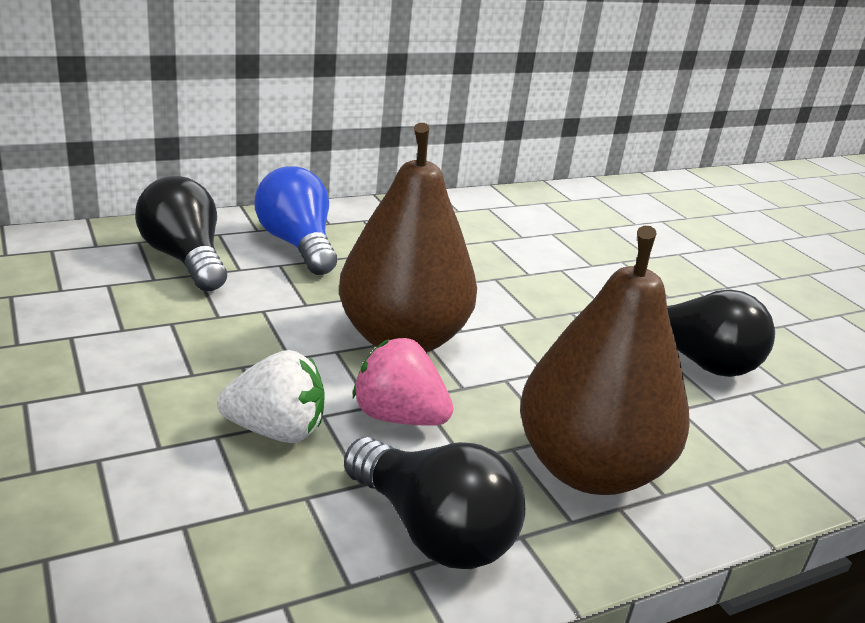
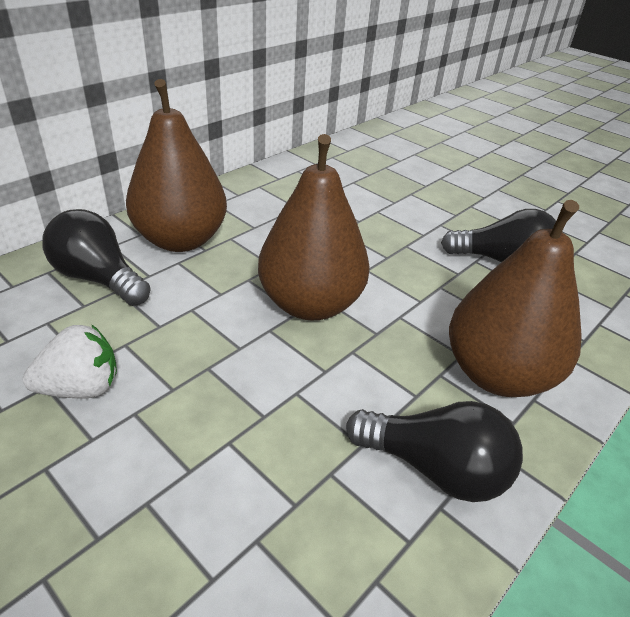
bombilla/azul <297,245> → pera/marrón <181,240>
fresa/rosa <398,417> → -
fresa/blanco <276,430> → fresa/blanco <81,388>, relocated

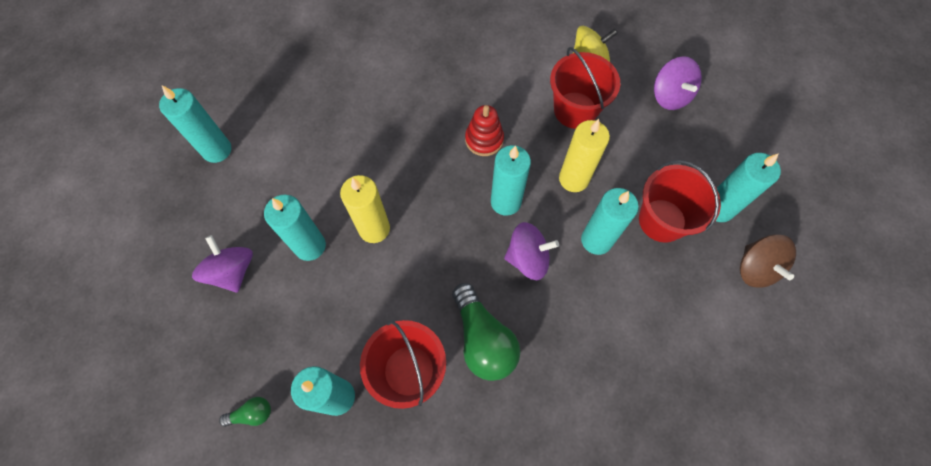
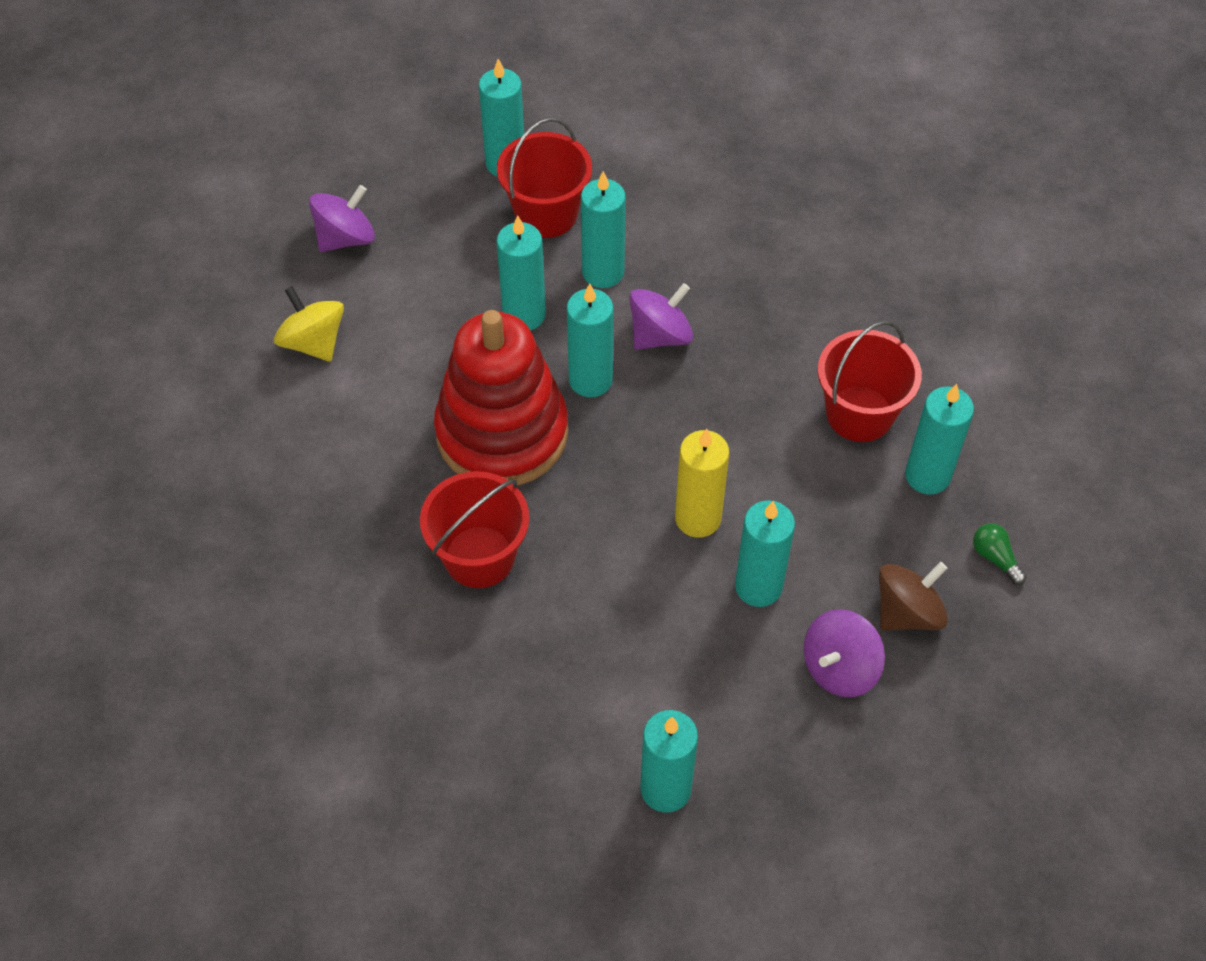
balde/rojo <575,110> → balde/rojo <479,557>, relocated
juguete apilable/rojo <484,140> → juguete apilable/rojo <502,433>, x2.25
vela/amarillo <573,179> → vela/turquesa <524,315>
peonza/morado <528,258> → peonza/morado <660,335>, 75 degrees clockwise
peonza/marrón <755,268> → peonza/marrón <907,612>, relocated
bombilla/verde <483,339> → -

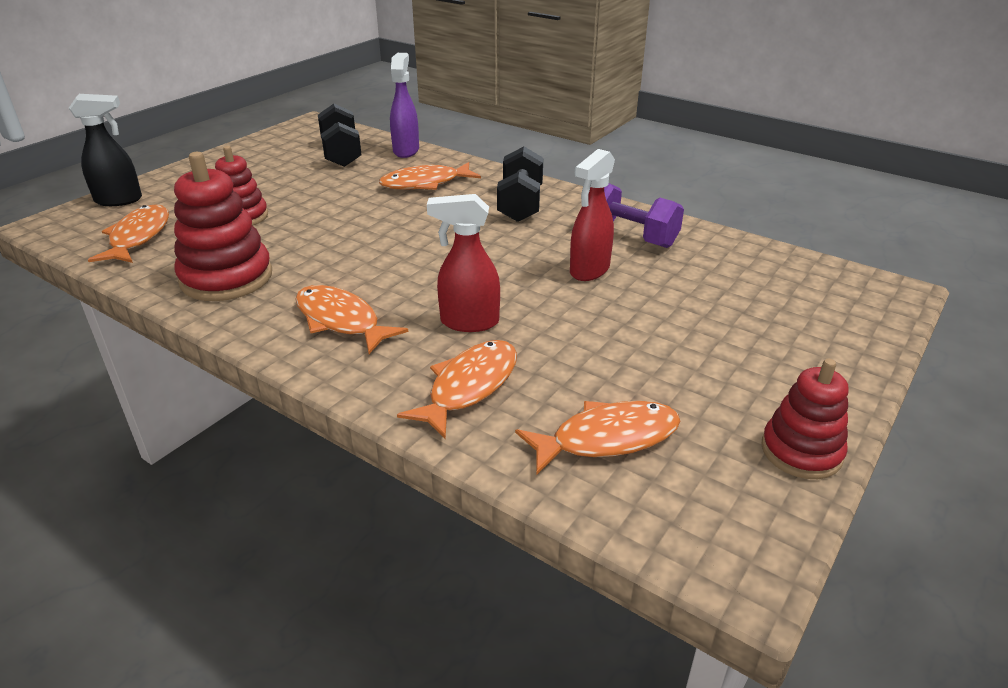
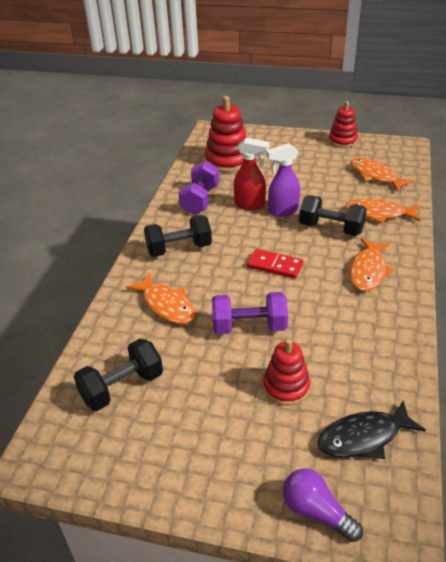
pulverizador/morado <406,150> → pulverizador/morado <282,211>, relocated
pulverizador/negro <119,200> → bombilla/morado <316,511>
juguete apilable/rojo <226,278> → juguete apilable/rojo <228,160>, relocated
pulverizador/rojo <468,322> → mancuerna/negro <331,228>
pez/naranja <138,237> → pez/negro <364,437>
- → ficha de dominó/rojo <275,266>
- → mancuerna/morado <249,326>

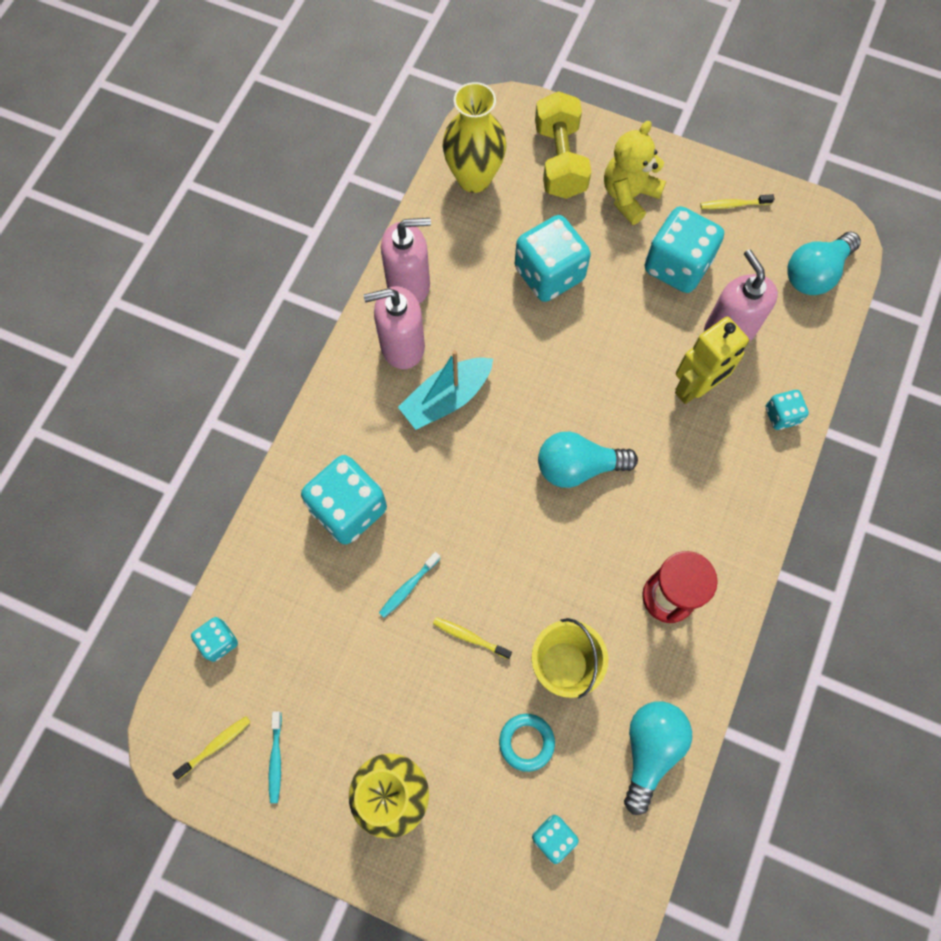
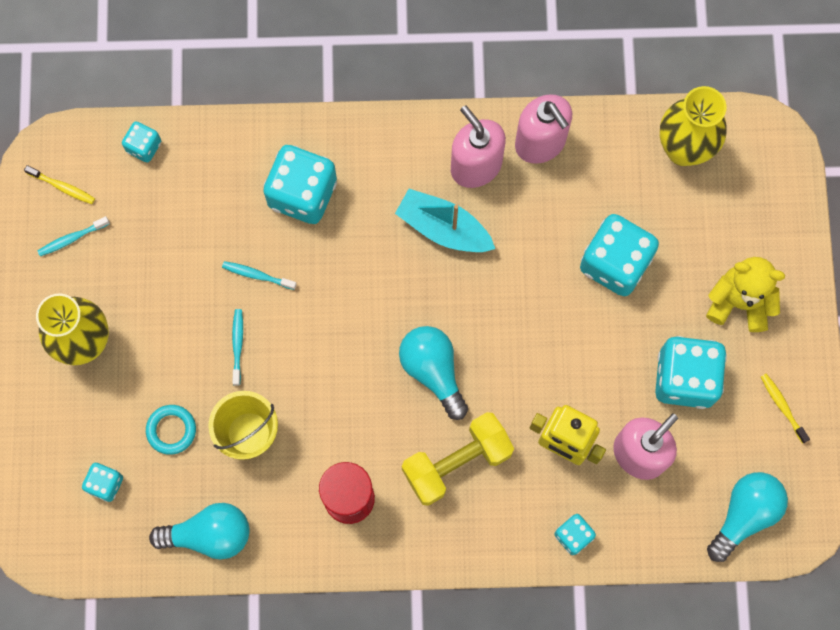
mancuerna/amarillo <559,161> → mancuerna/amarillo <457,462>, relocated
bombilla/turquesa <815,273> → bombilla/turquesa <744,514>, 105 degrees clockwise
cepillo de dientes/amarillo <469,637> → cepillo de dientes/turquesa <237,345>

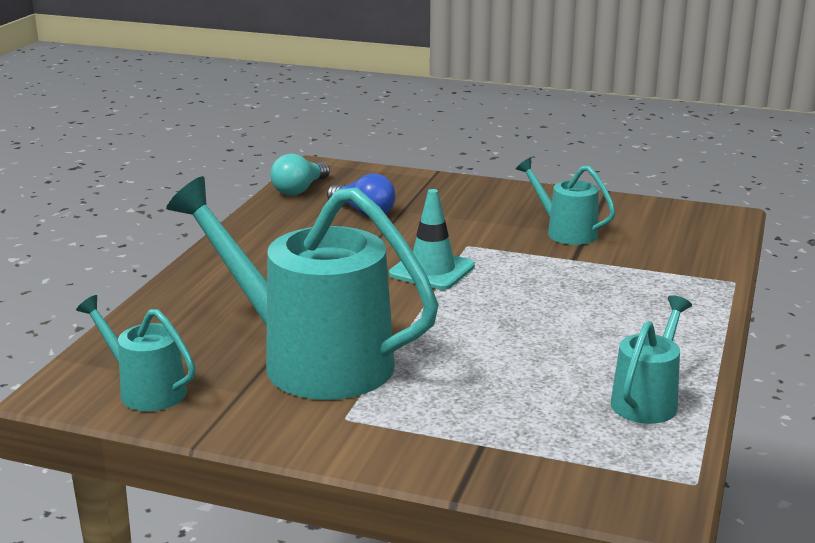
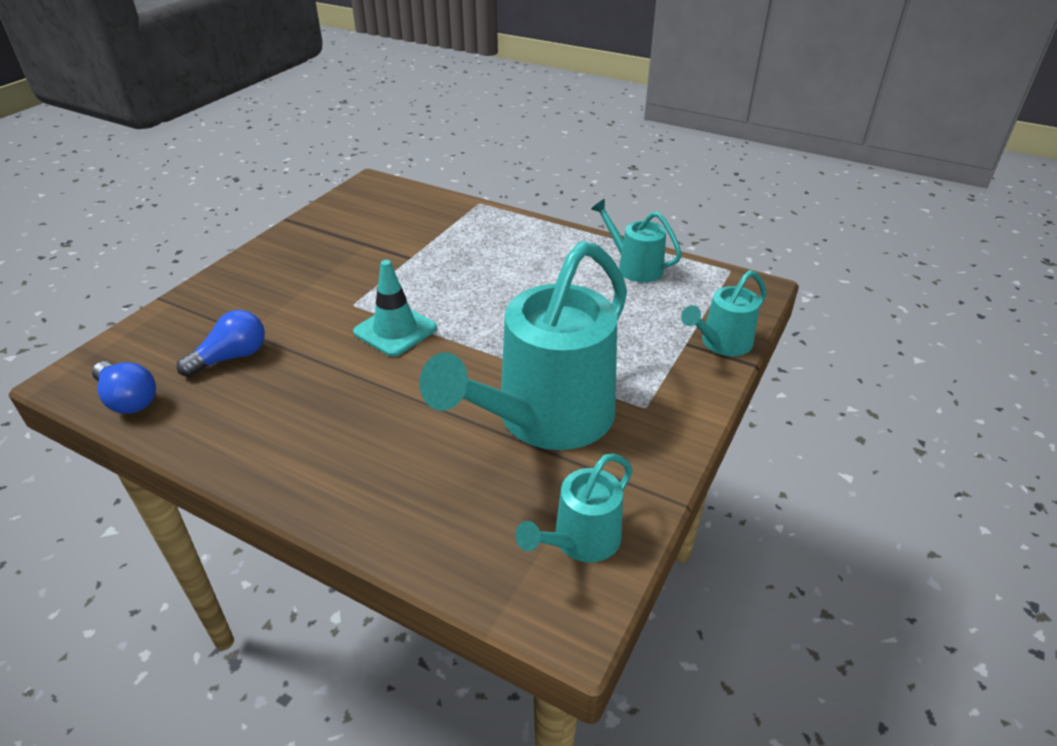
bombilla/turquesa <300,189> → bombilla/azul <128,399>
regadera/turquesa <565,232> → regadera/turquesa <721,343>, relocated

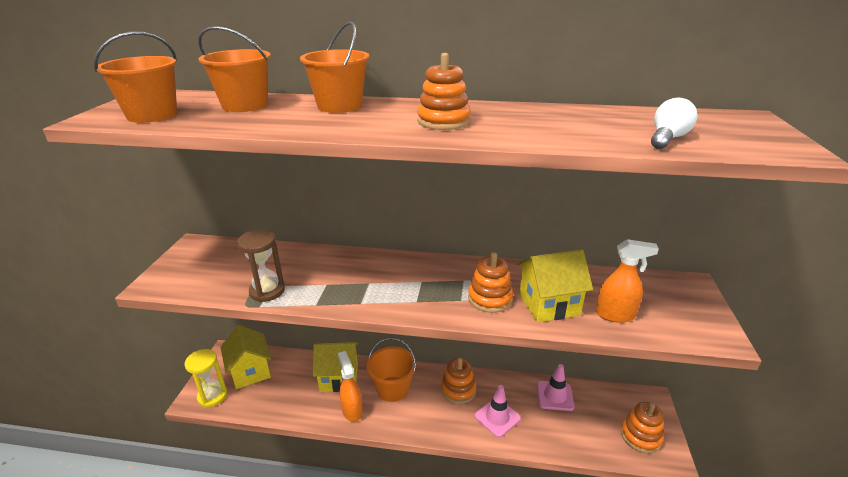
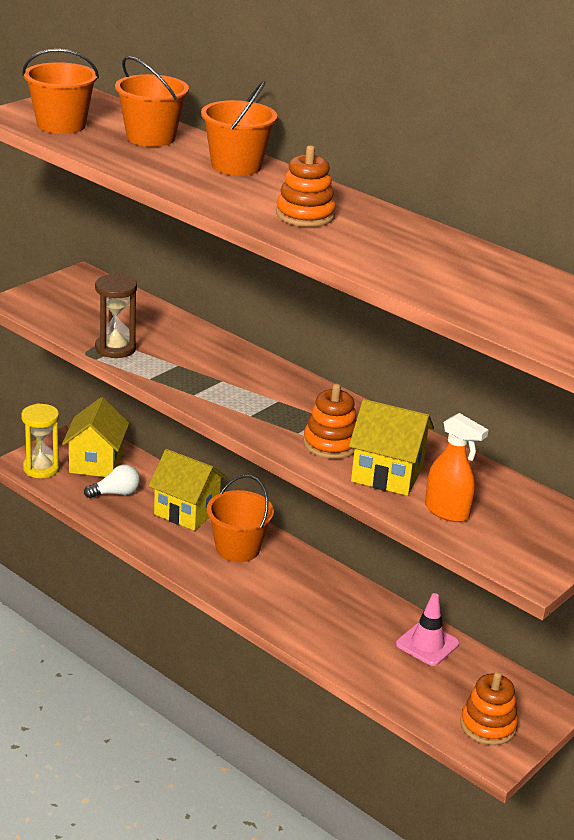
bombilla/blanco <667,139> → bombilla/blanco <116,493>, relocated
pulverizador/naranja <352,410> → -
juguete apilable/naranja <458,390> → -
cono de tráfico/rosa <497,417> → -

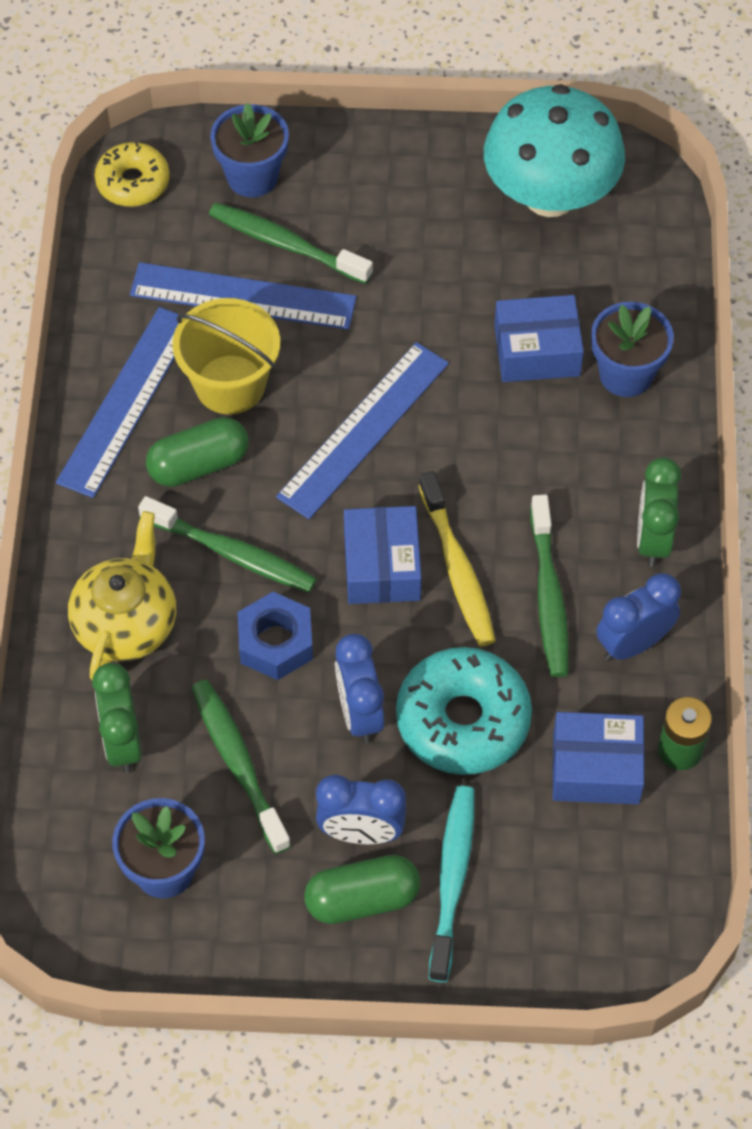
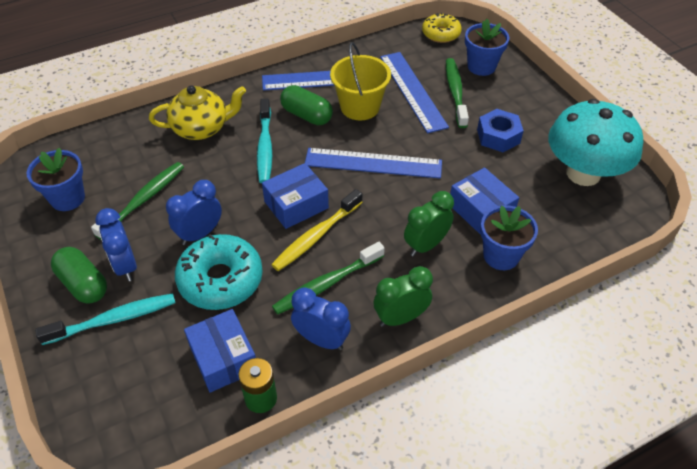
cepillo de dientes/verde <232,553> → cepillo de dientes/turquesa <265,147>
tuerca/azul <276,642> → tuerca/azul <498,136>, relocated
despertador/verde <122,742> → despertador/verde <426,245>, relocated

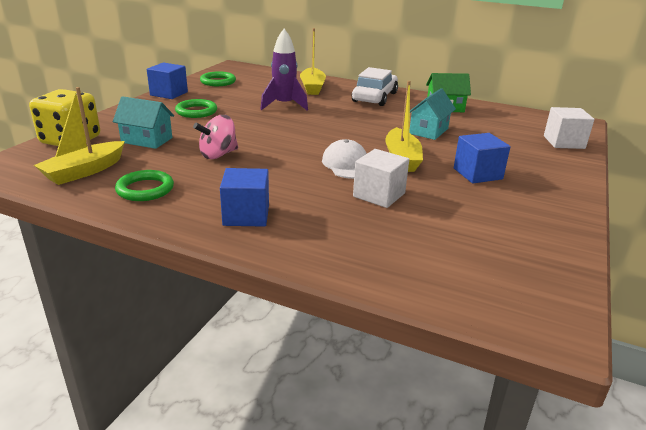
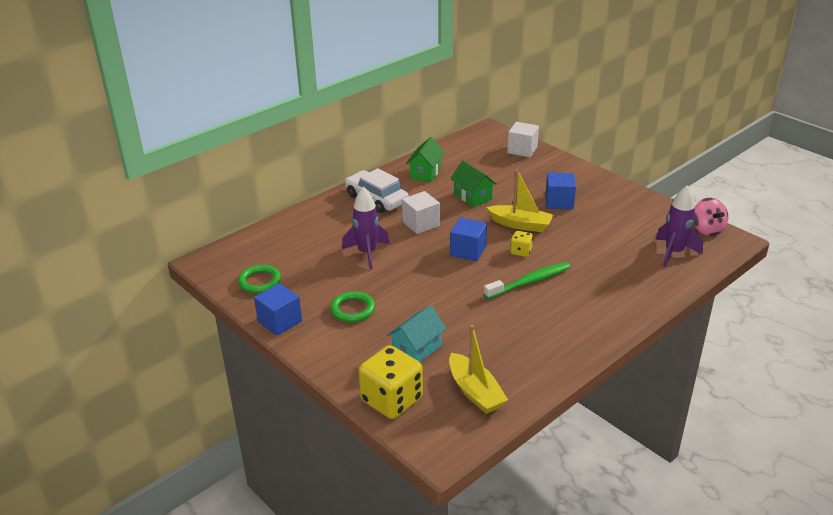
barco/amarillo <312,87> → -
casa/turquesa <428,131> → casa/verde <472,197>
peonza/rosa <218,155> → peonza/rosa <707,229>, relocated
gorra/blanco <347,164> → dado/amarillo <521,251>
cubo/blanco <379,195> → cubo/blanco <421,224>, relocated
cubo/azul <246,215> → cubo/azul <468,251>, relocated
anillo/verde <145,189> → -
- → cohete/morado <674,253>
- → cepillo de dientes/verde <530,282>

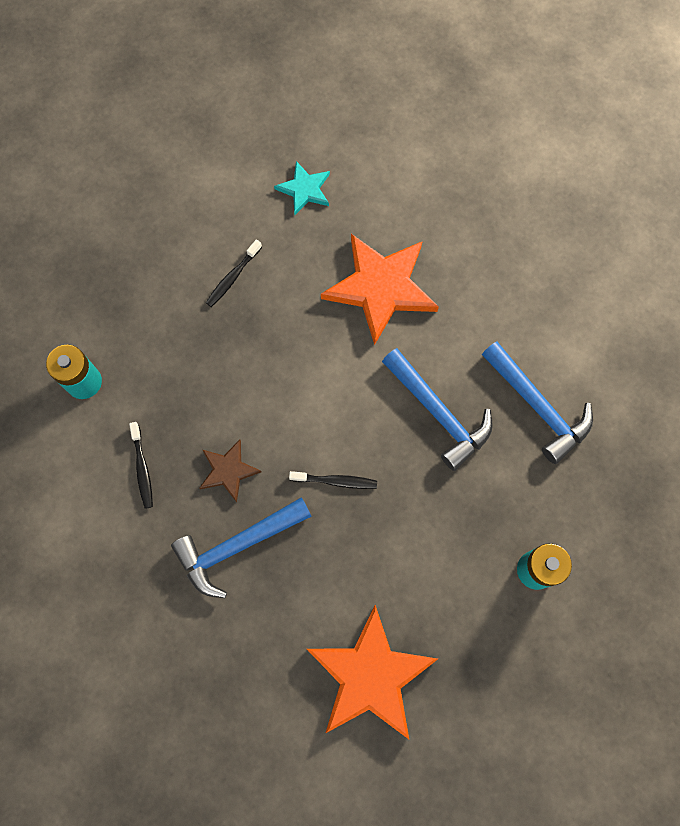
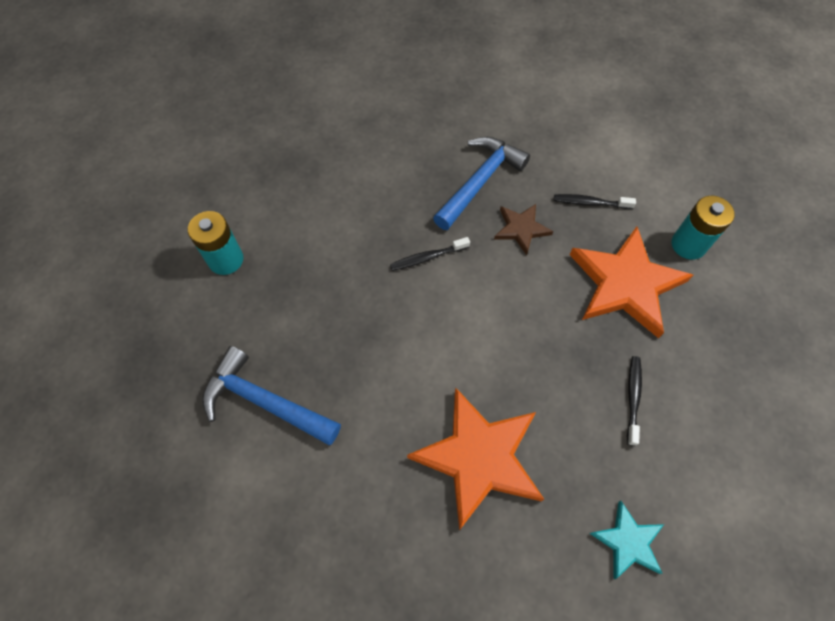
martillo/azul <438,413> → -
cepillo de dientes/negro <142,468> → cepillo de dientes/negro <590,203>, 45 degrees counterclockwise
estrella/naranja <370,675> → estrella/naranja <625,284>, relocated

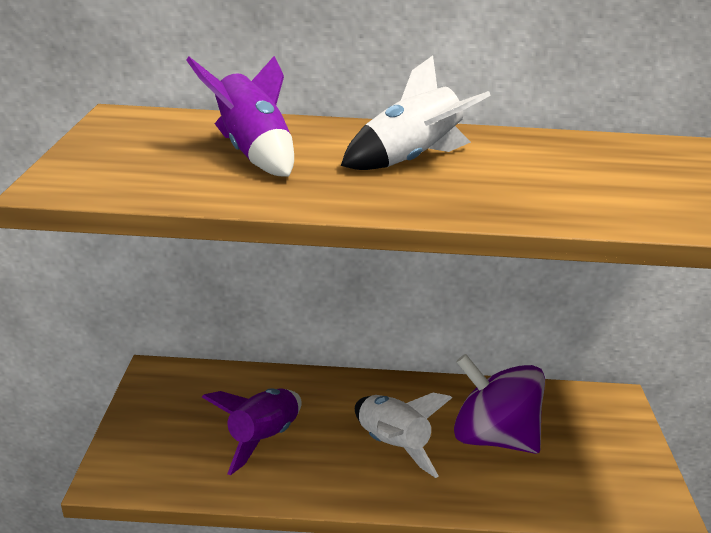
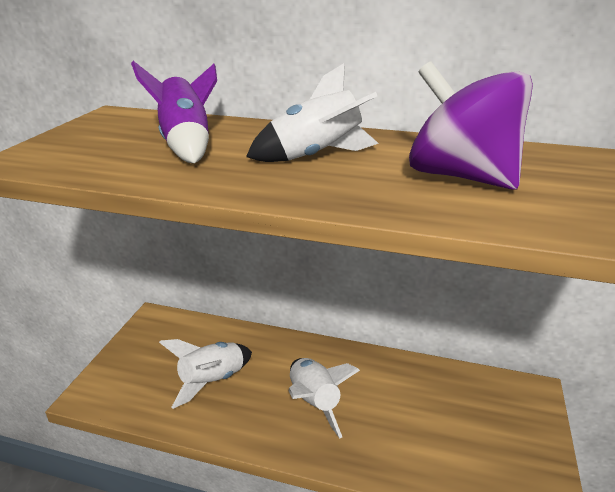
peonza/morado <493,436> → peonza/morado <460,177>, relocated
cohete/morado <263,438> → cohete/blanco <212,381>

